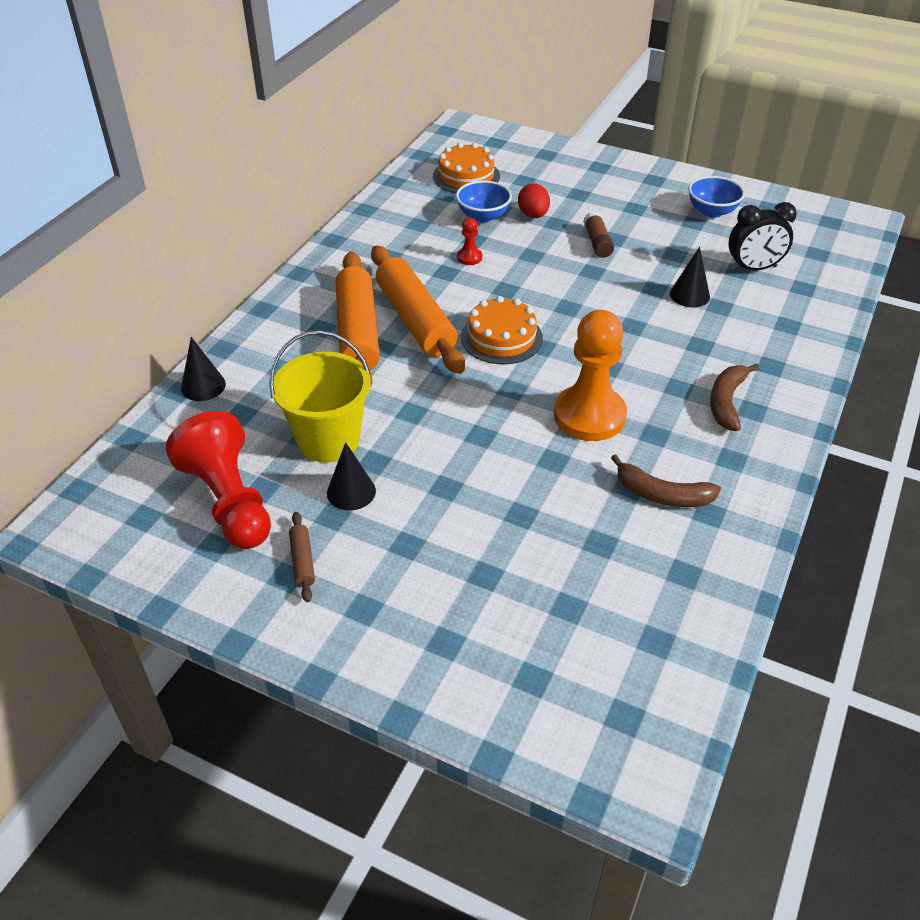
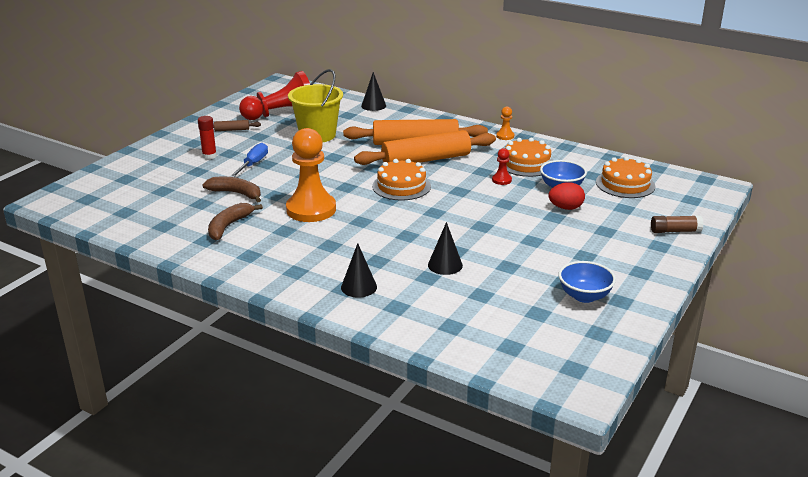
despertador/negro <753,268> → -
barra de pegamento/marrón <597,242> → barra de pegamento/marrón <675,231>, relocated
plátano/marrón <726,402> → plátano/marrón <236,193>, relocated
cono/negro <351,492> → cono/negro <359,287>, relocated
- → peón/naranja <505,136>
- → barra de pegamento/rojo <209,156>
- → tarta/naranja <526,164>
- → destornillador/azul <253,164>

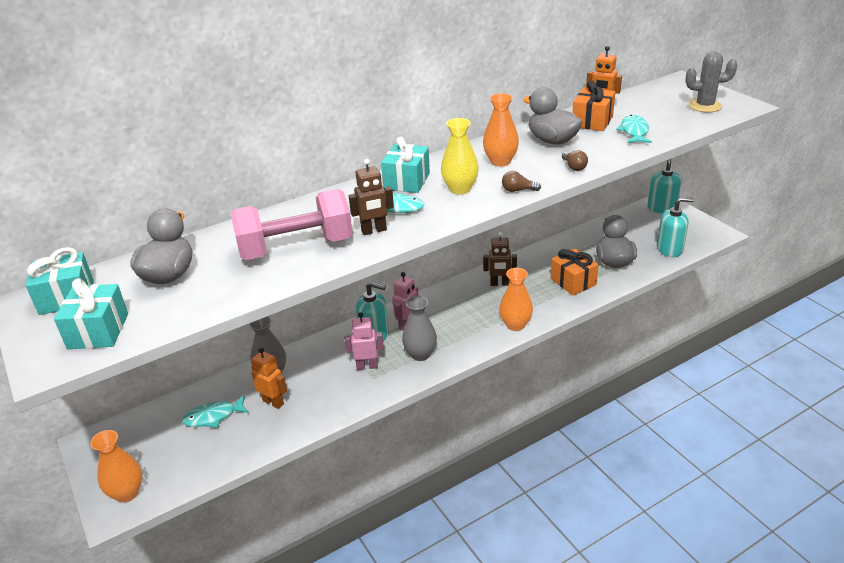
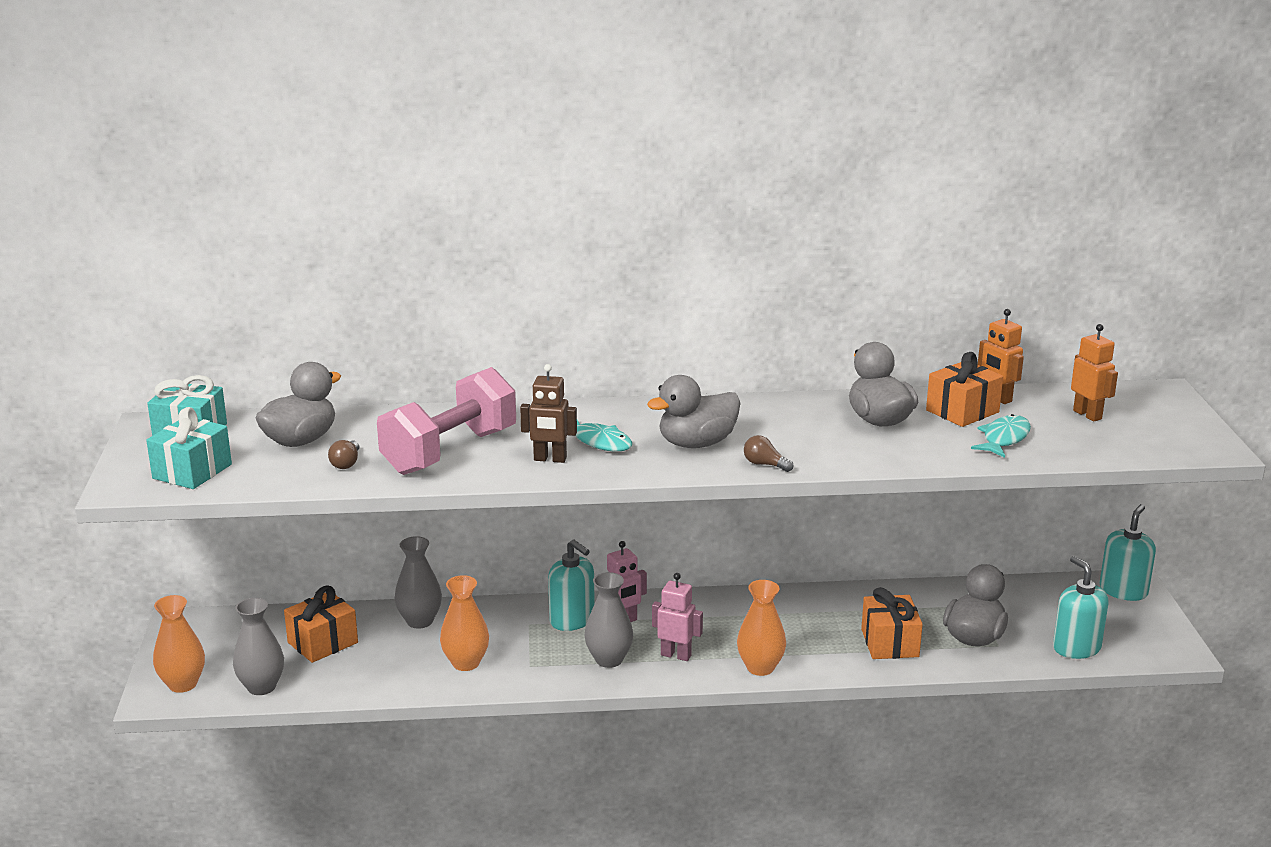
cactus/gris <705,106> → -
florero/naranja <500,161> → florero/naranja <466,663>, relocated
florero/amarillo <460,189> → pato/gris <696,443>
regalo/turquesa <406,181> → -
bombilla/marrón <574,167> → bombilla/marrón <346,463>, relocated
mancuerna/rosa <296,248> → mancuerna/rosa <450,452>, 60 degrees counterclockwise
dispensador de jabón/turquesa <669,249> → dispensador de jabón/turquesa <1076,648>, 135 degrees counterclockwise
robot/marrón <499,284> → -
robot/rosa <367,366> → robot/rosa <676,655>, relocated
robot/naranja <273,402> → robot/naranja <1087,415>, relocated
pez/turquesa <213,416> → regalo/naranja <323,643>
- → florero/gris <261,687>

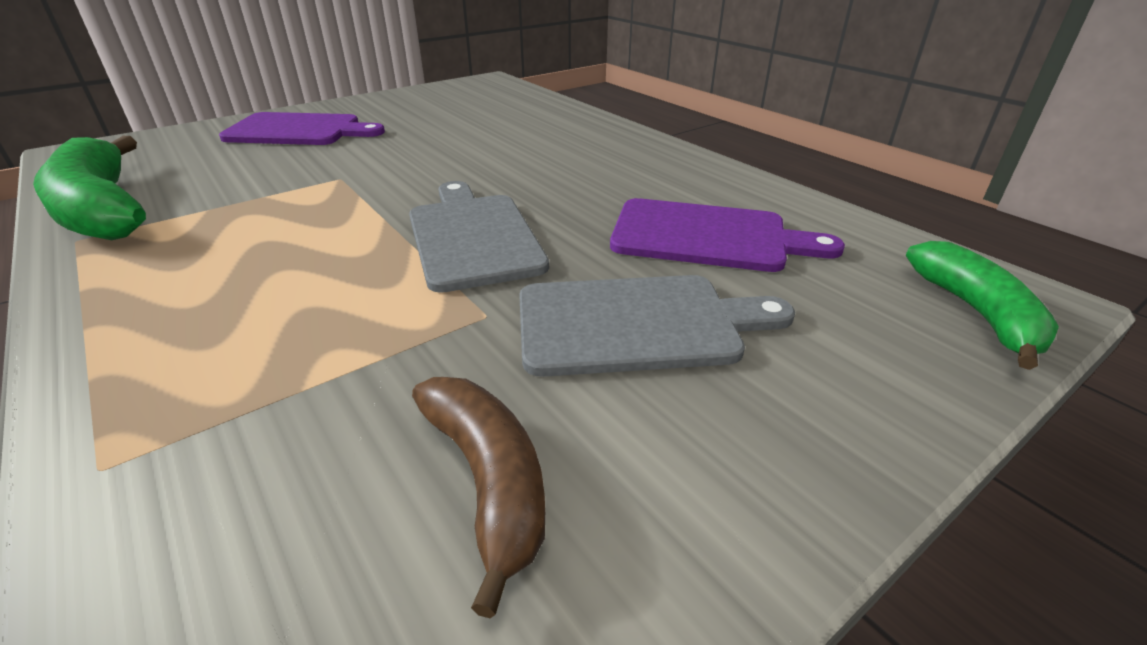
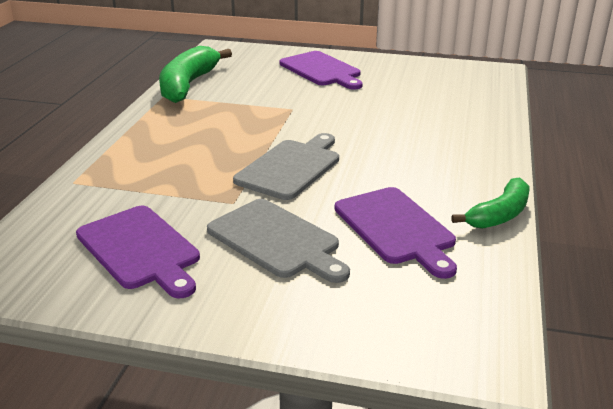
plátano/verde <976,313> → plátano/verde <499,215>, relocated
plátano/marrón <488,481> → tabla de cortar/morado <140,249>

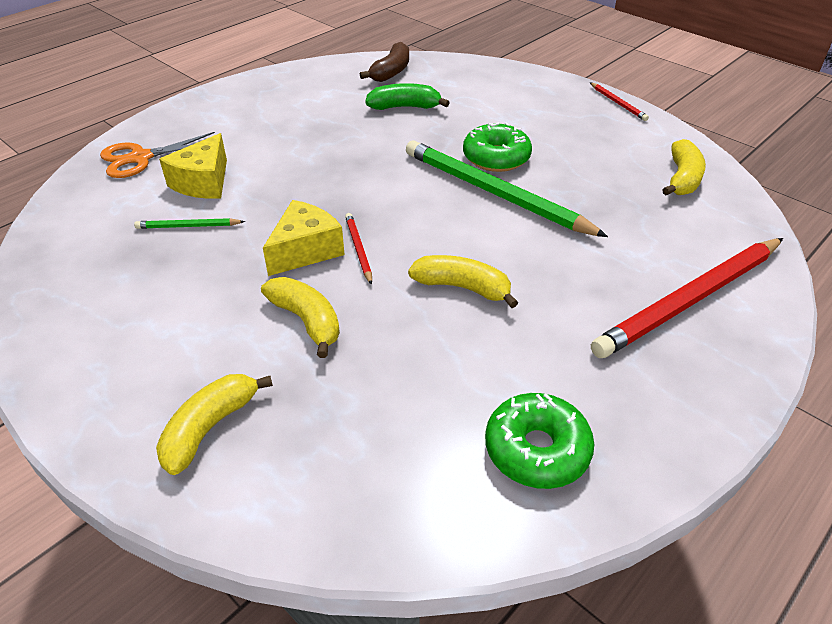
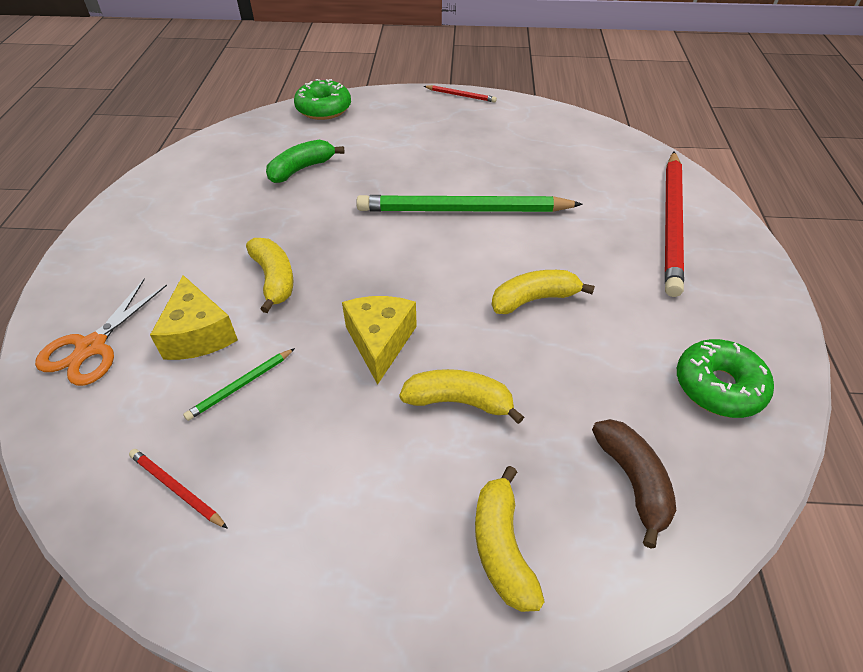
plátano/marrón <391,72> → plátano/marrón <633,481>, relocated
rosquilla/verde <496,158> → rosquilla/verde <324,109>, relocated
plátano/amarillo <682,178> → plátano/amarillo <274,279>, relocated
lápiz/rojo <358,249> → lápiz/rojo <176,489>, relocated

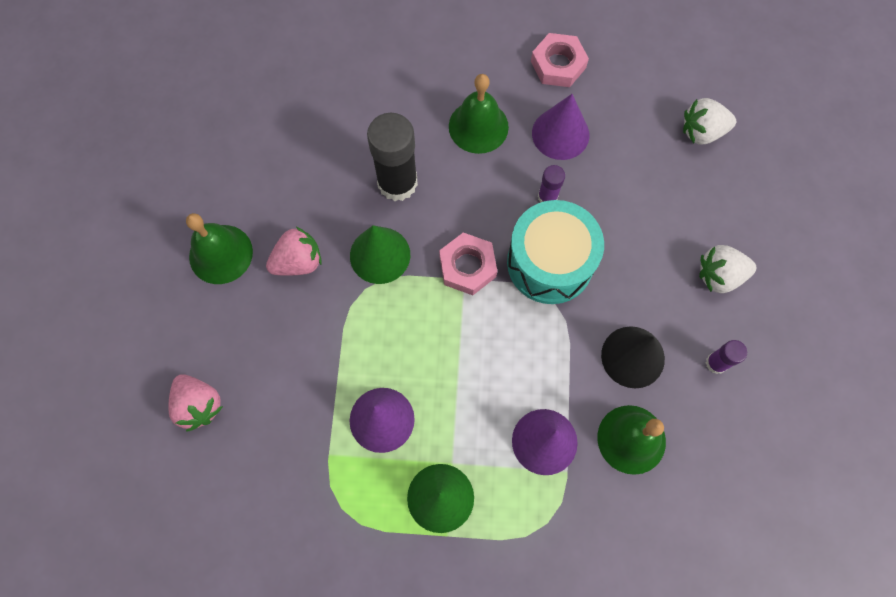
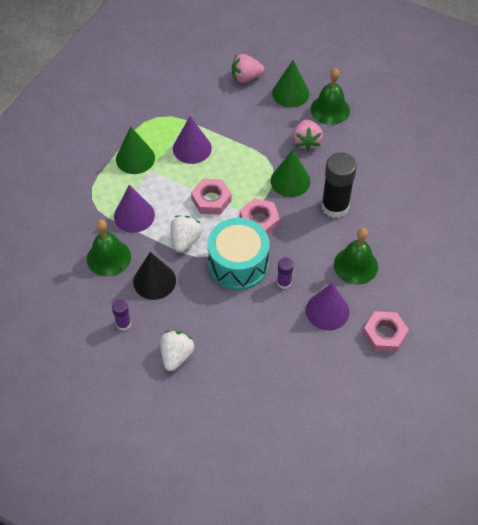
fresa/blanco <702,132> → fresa/blanco <185,240>, relocated
- → cono/verde <290,93>
- → tuerca/rosa <211,199>

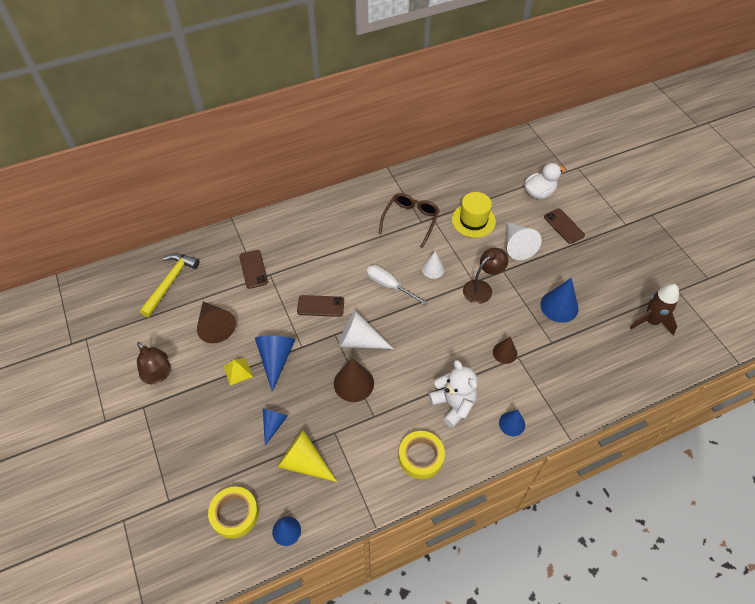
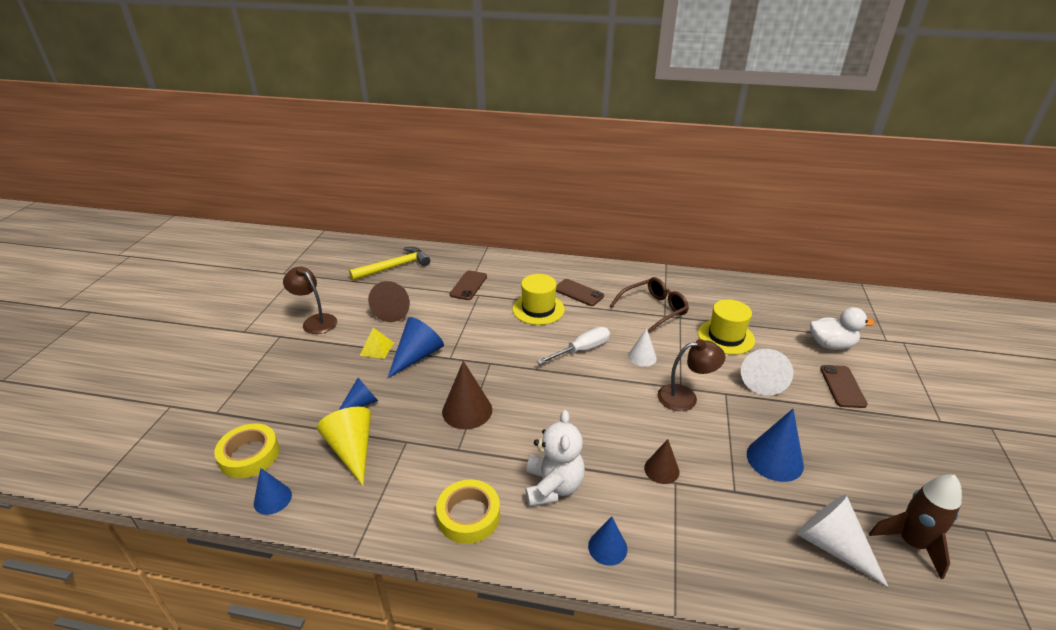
destornillador/blanco <389,285> → destornillador/blanco <582,350>, 75 degrees clockwise
móvil/marrón <320,306> → móvil/marrón <578,293>, relocated
cono/blanco <360,340> → cono/blanco <832,546>, relocated
lámpara/marrón <158,375> → lámpara/marrón <315,321>, 135 degrees clockwise
- → sombrero/amarillo <538,309>

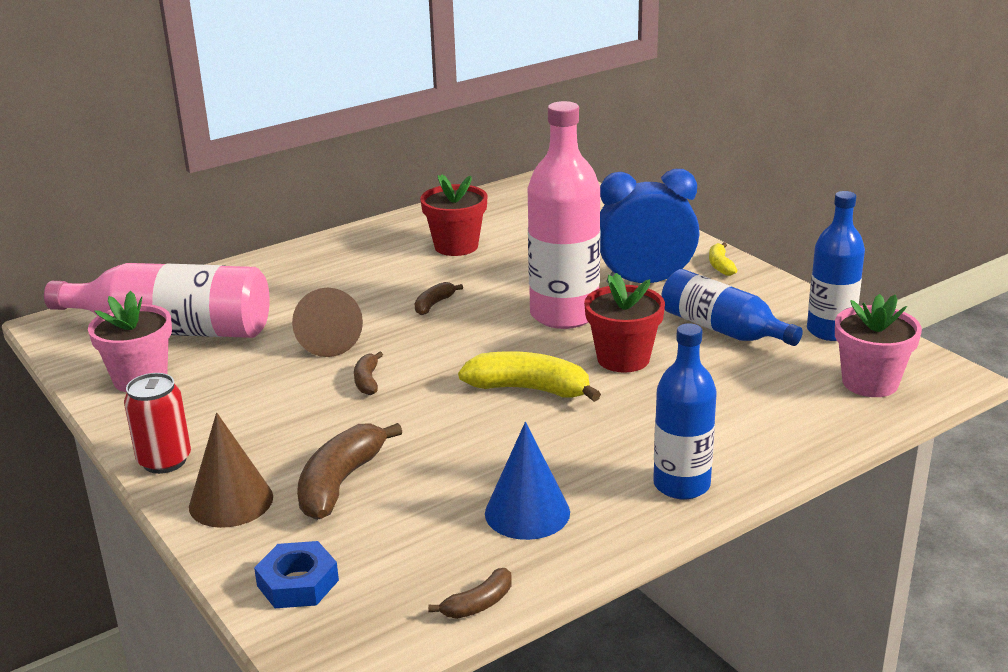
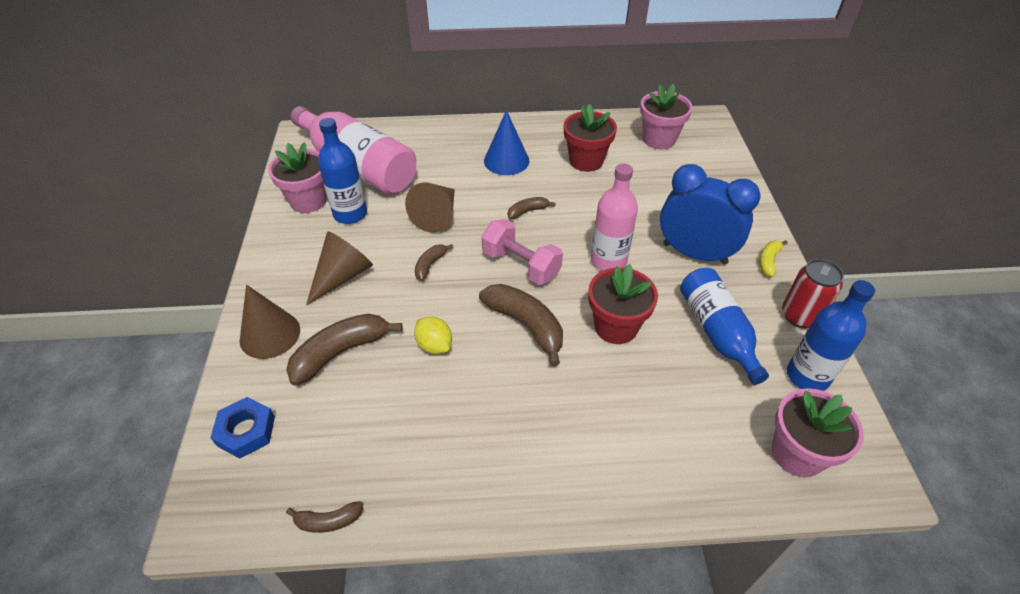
botella/rosa <564,314> → botella/rosa <608,261>, x0.66
botella/azul <681,485> → botella/azul <350,214>, relocated
plátano/amarillo <529,389> → plátano/marrón <526,325>
lata/rojo <164,461> → lata/rojo <800,316>, relocated
cono/azul <527,512> → cono/azul <506,160>, relocated
- → maceta/rosa <659,139>
- → mancuerna/rosa <521,265>
- → cono/marrón <342,276>
- → limón/amarillo <434,345>

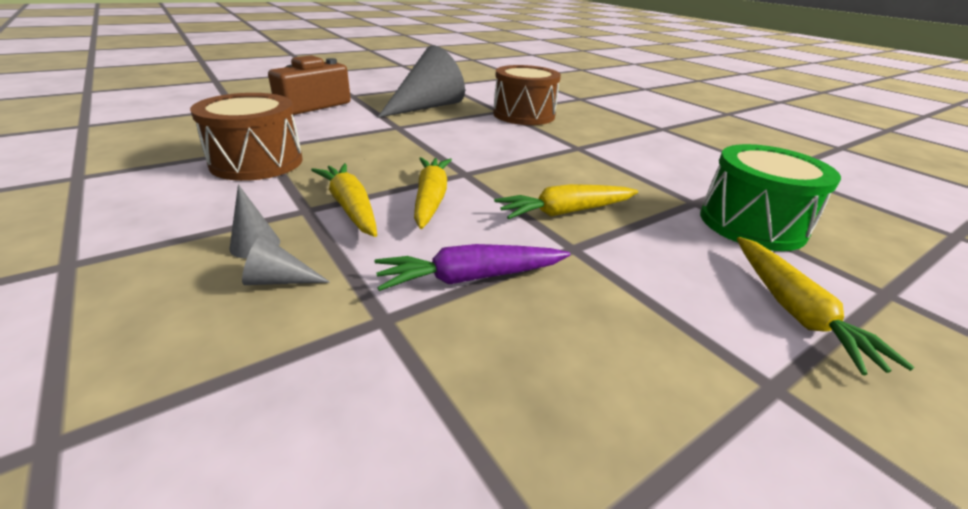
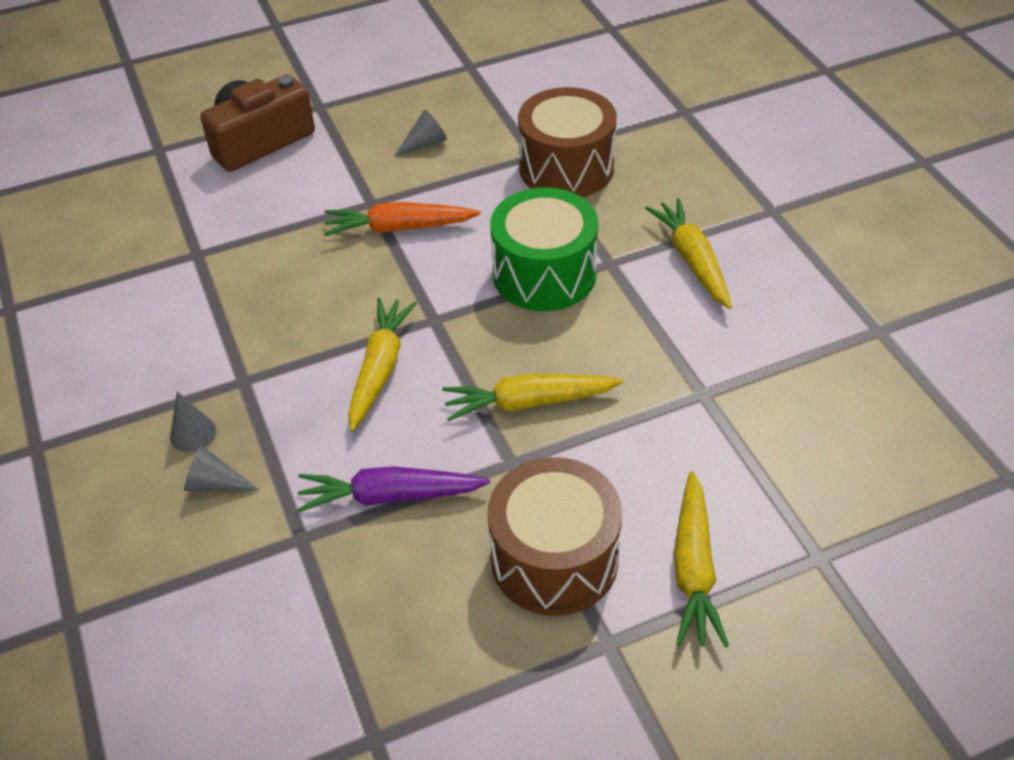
cono/gris <427,107> → cono/gris <425,143>, x0.41
tambor/marrón <257,162> → tambor/marrón <554,559>, relocated
tambor/verde <751,224> → tambor/verde <544,274>, relocated
zanahoria/amarillo <350,207> → zanahoria/amarillo <692,260>, relocated
- → zanahoria/naranja <399,228>

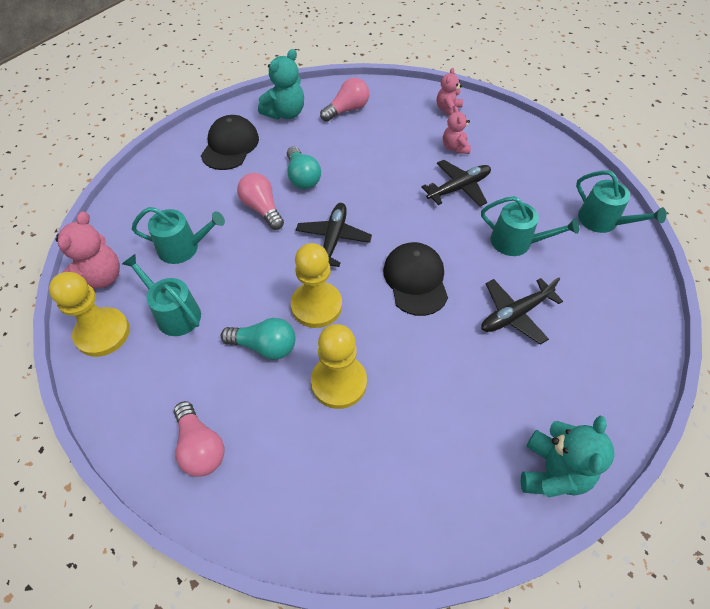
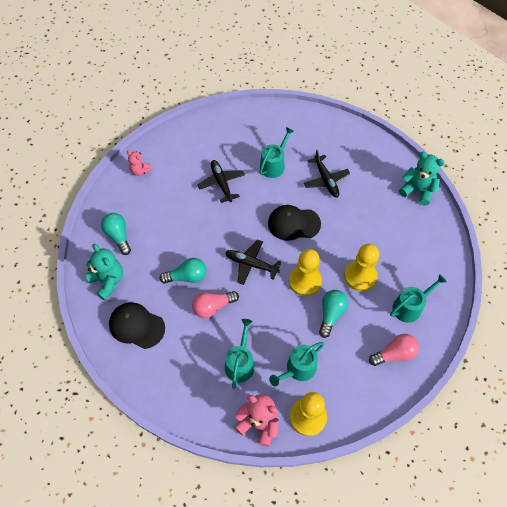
bombilla/rosa <347,110> → bombilla/turquesa <118,236>
osito/rosa <455,147> → -
regadera/turquesa <602,221> → regadera/turquesa <410,307>, relocated

